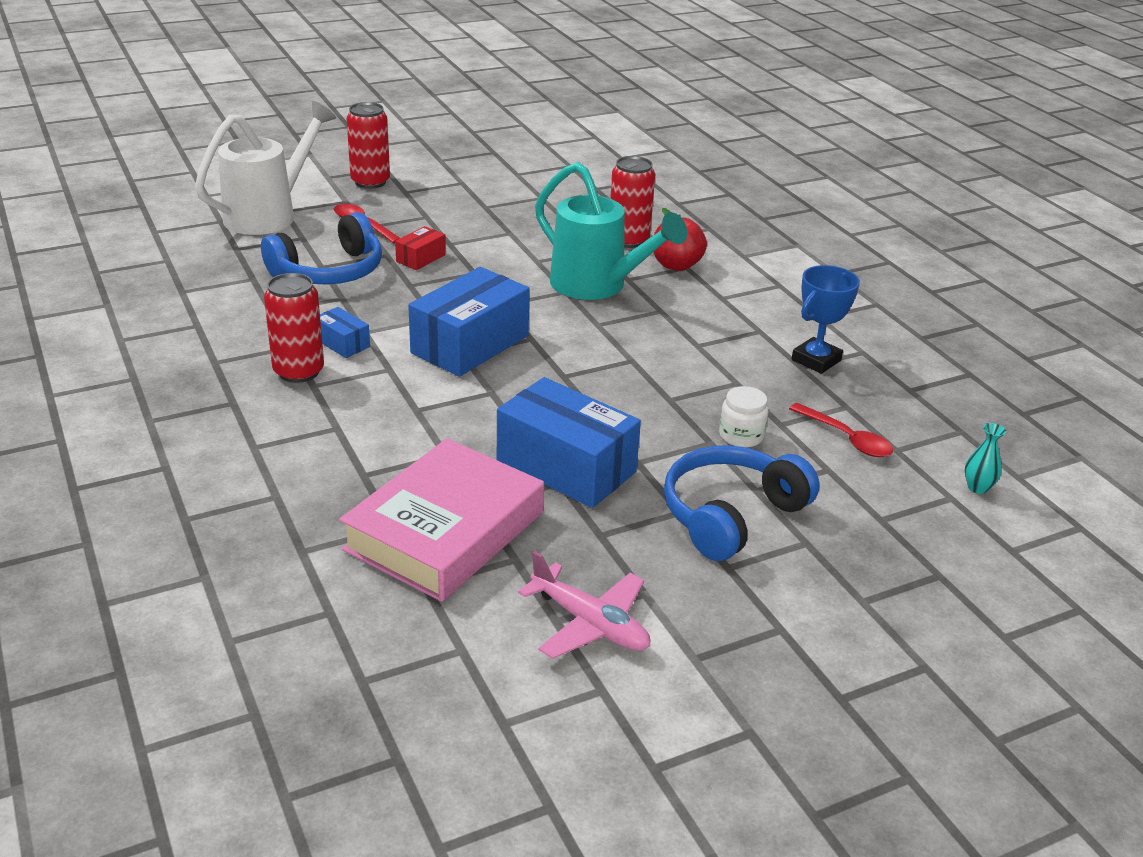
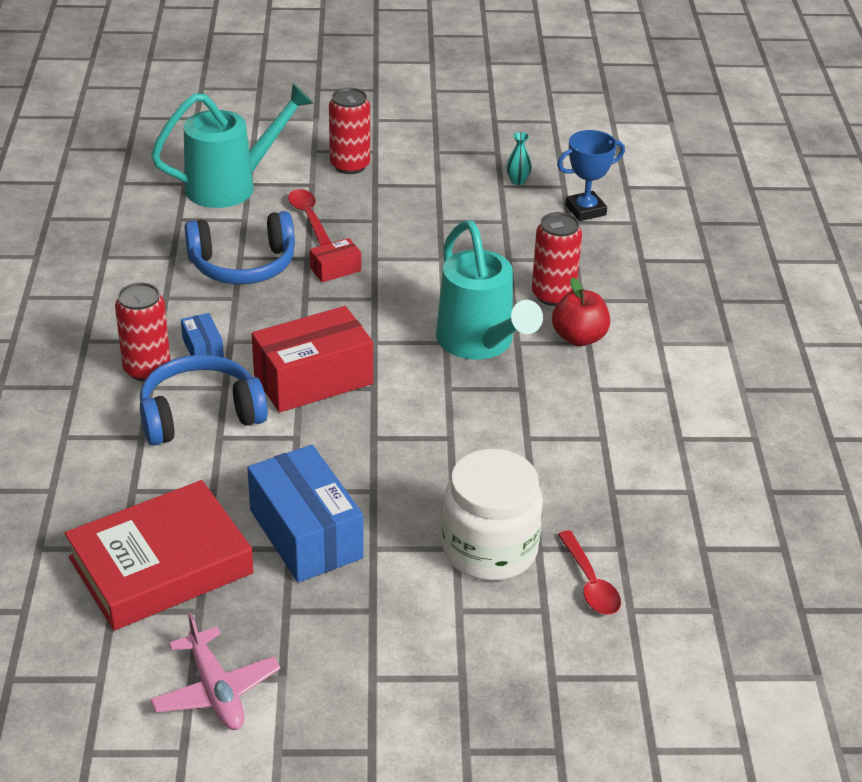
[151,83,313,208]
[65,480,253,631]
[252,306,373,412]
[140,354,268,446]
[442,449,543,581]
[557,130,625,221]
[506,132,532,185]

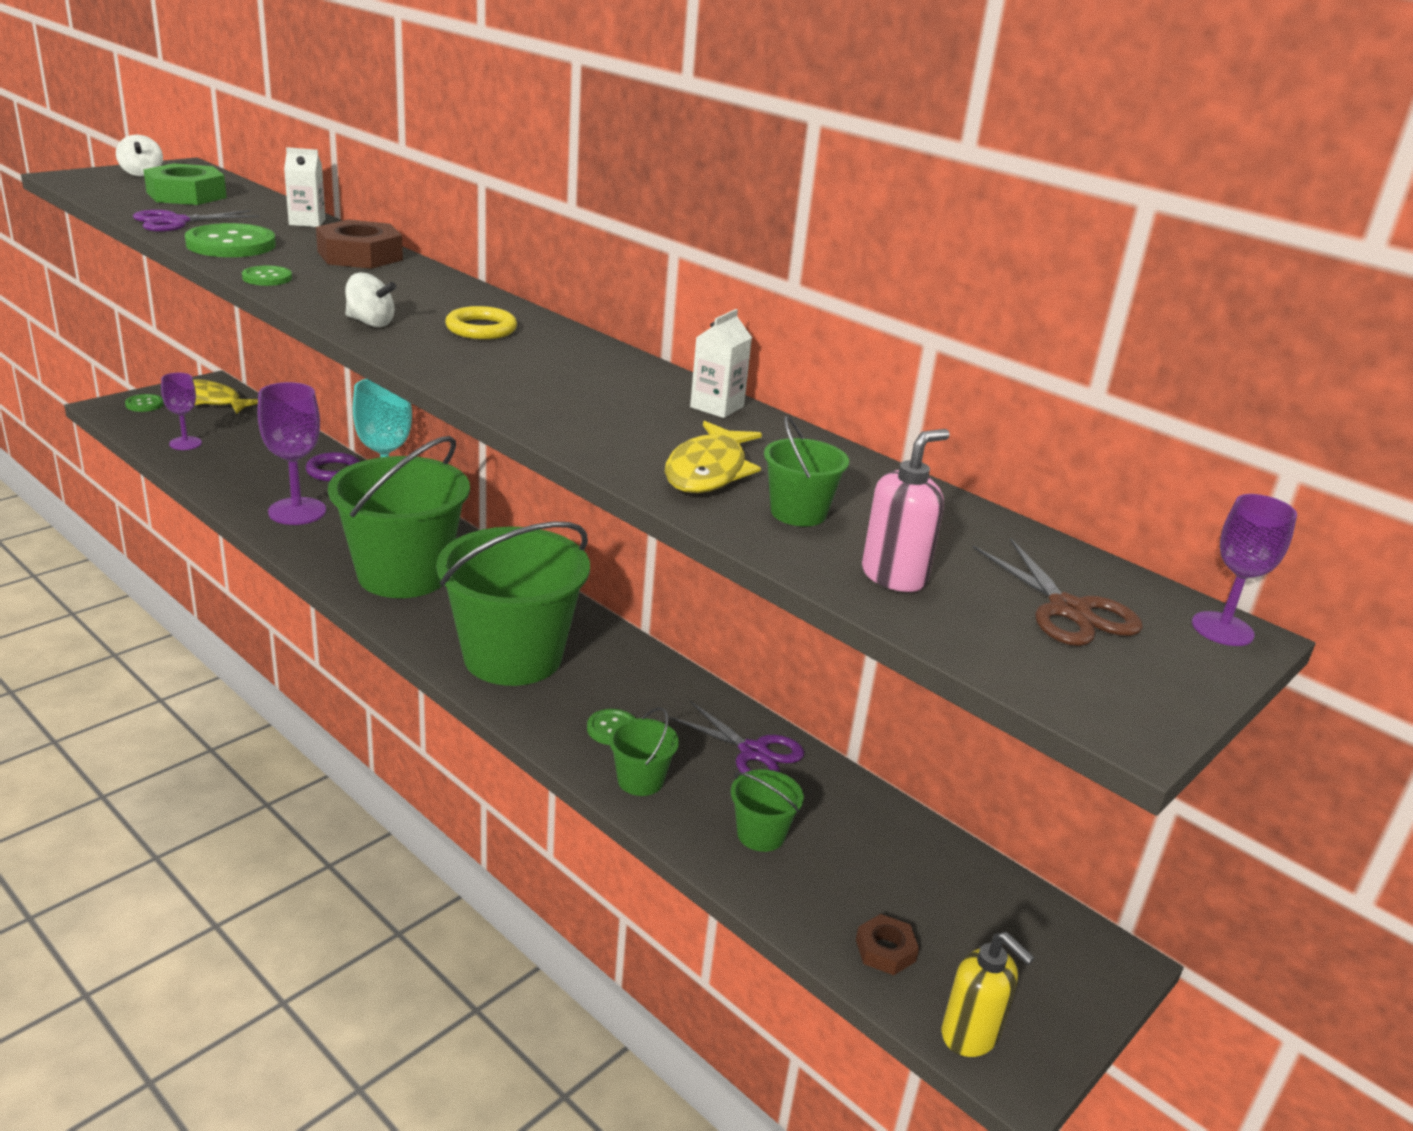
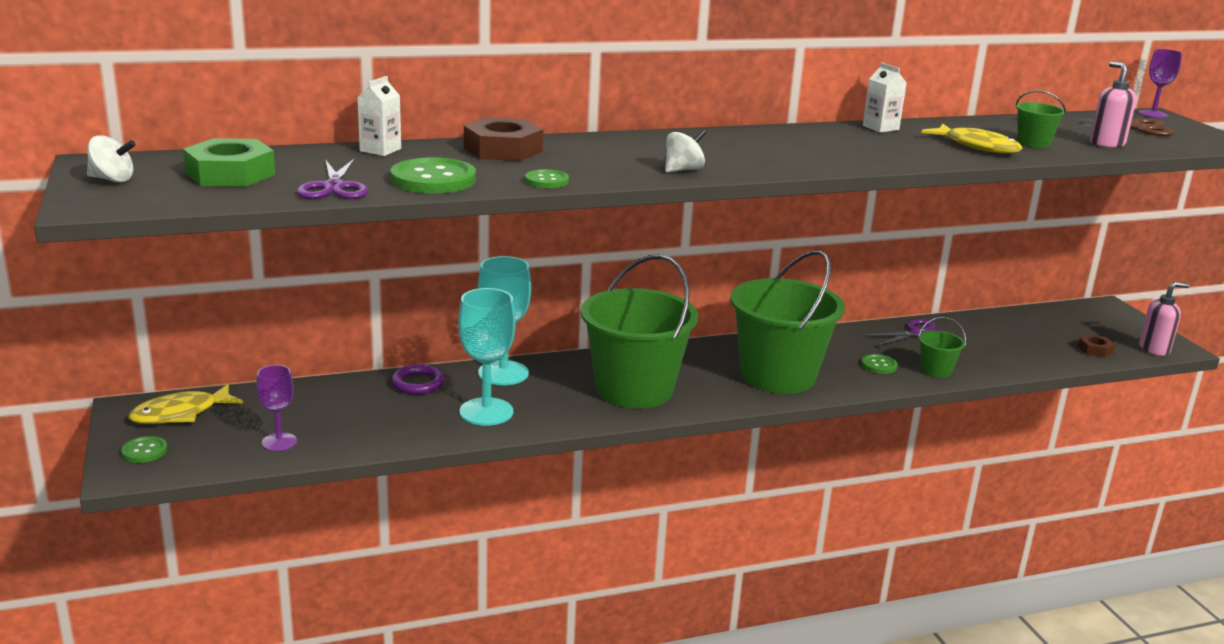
[458,288,515,426]
[445,306,517,339] (first image)
[731,769,804,852] (first image)
[1139,282,1189,356]

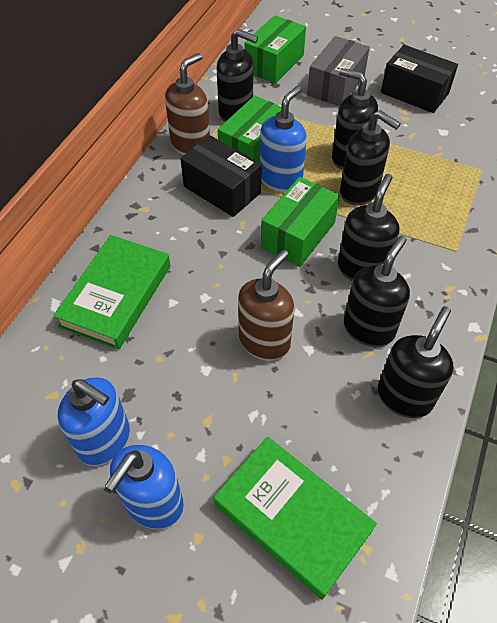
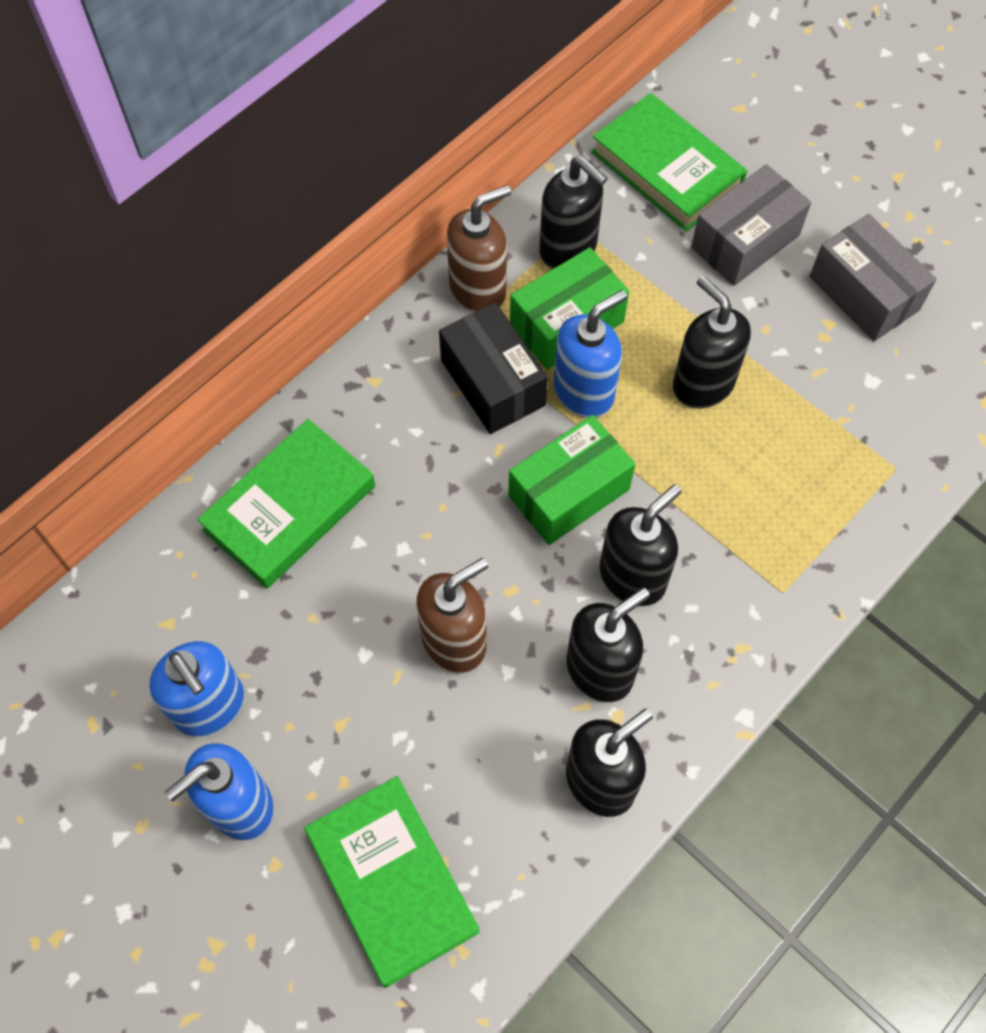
[591,93,747,232]
[340,110,401,205] (first image)
[810,214,937,341]

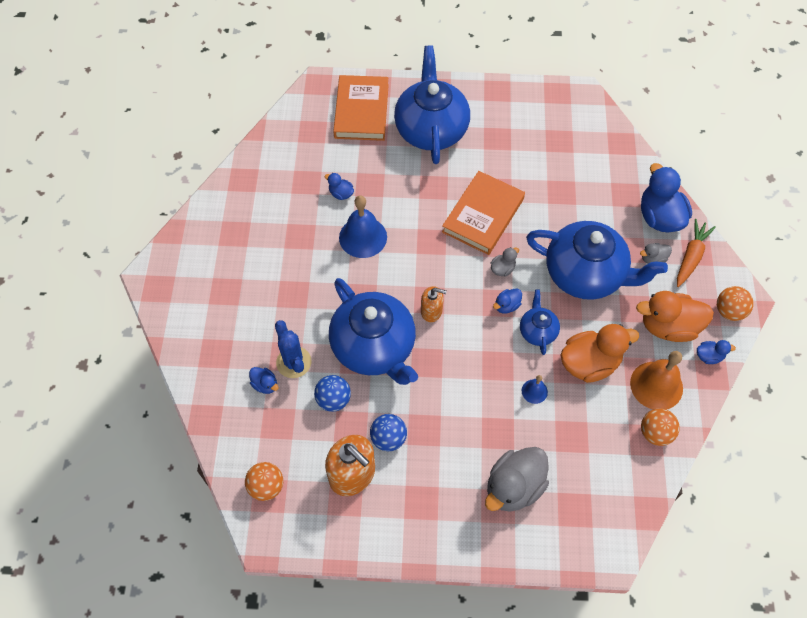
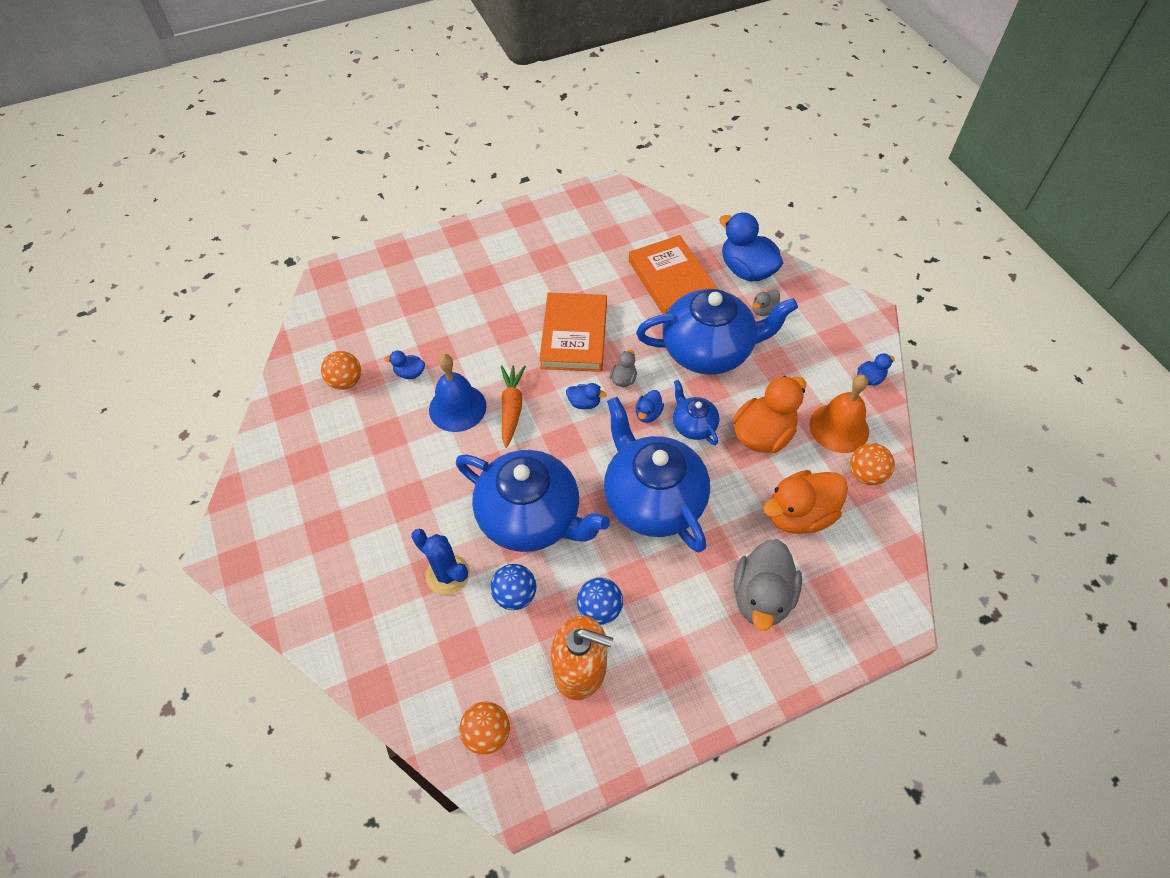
[566,383,607,409]
[629,235,718,314]
[604,397,710,553]
[421,286,447,322] (first image)
[522,375,548,404] (first image)
[763,470,848,534]
[501,365,526,448]
[321,351,361,390]

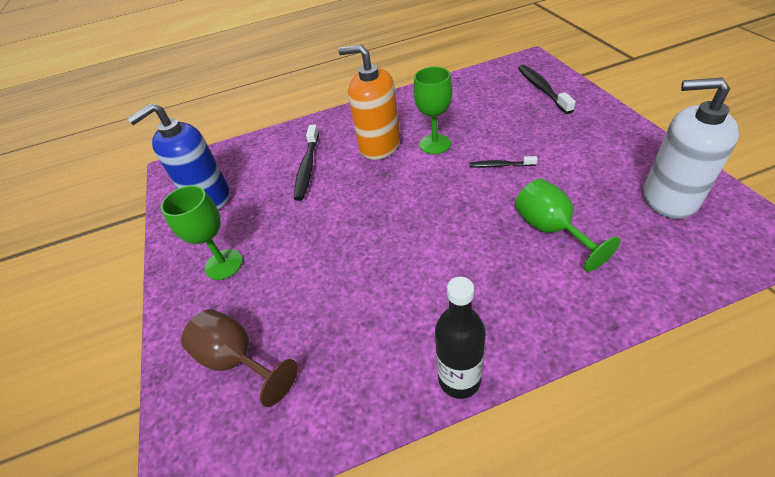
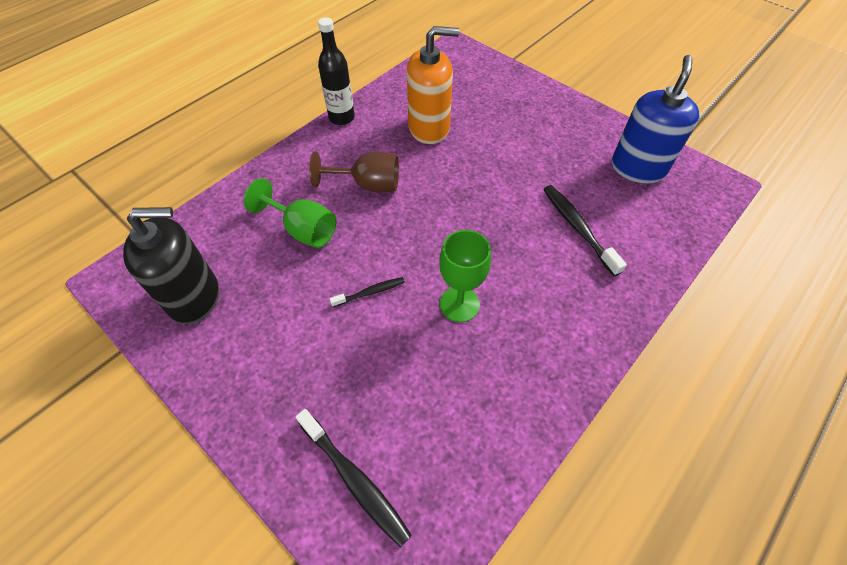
[161,185,243,280] (first image)
[309,151,399,192]
[407,26,459,144]
[123,207,219,324]

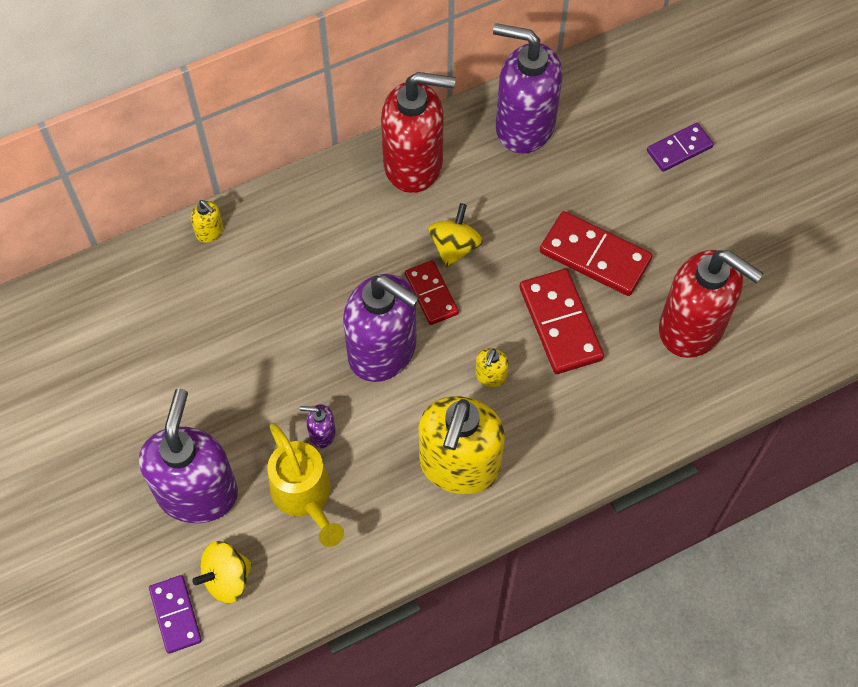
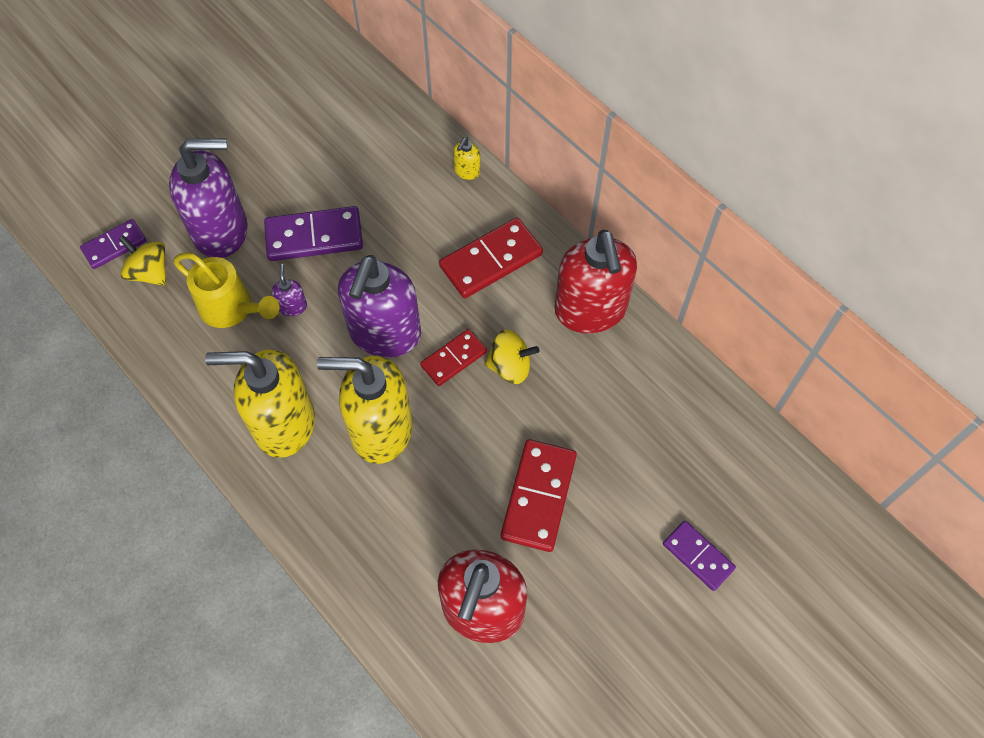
[173,252,280,328]
[317,356,413,464]
[493,23,562,154] (first image)
[439,218,543,298]
[264,206,363,261]

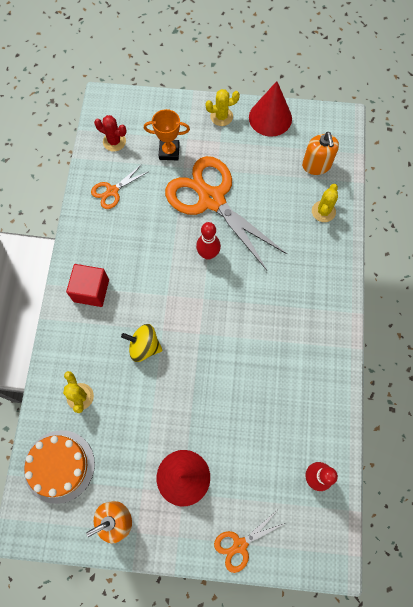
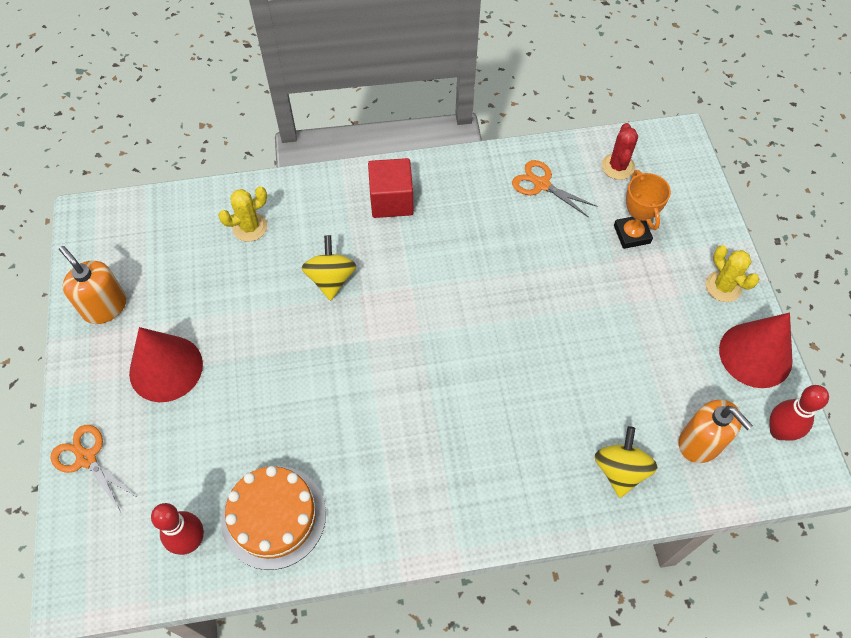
[221,466,326,570]
[165,156,287,270] (first image)
[769,385,829,441]
[679,400,753,463]
[595,426,658,498]

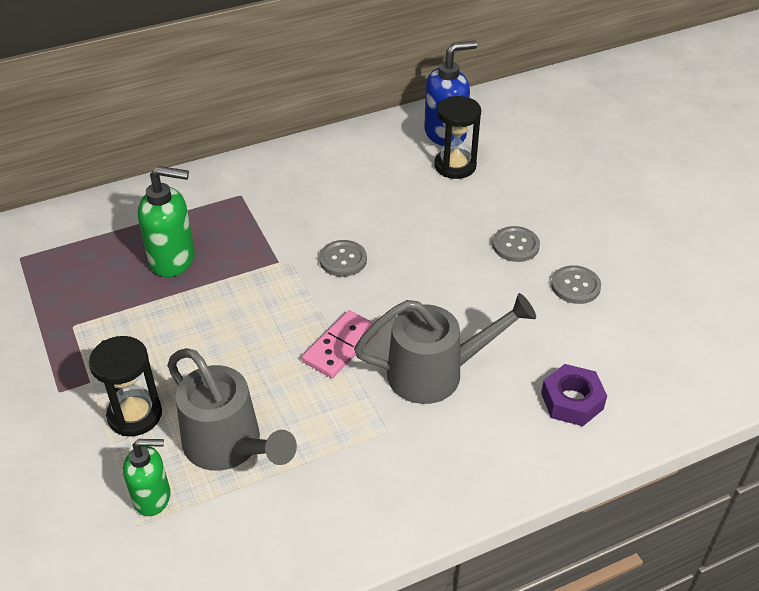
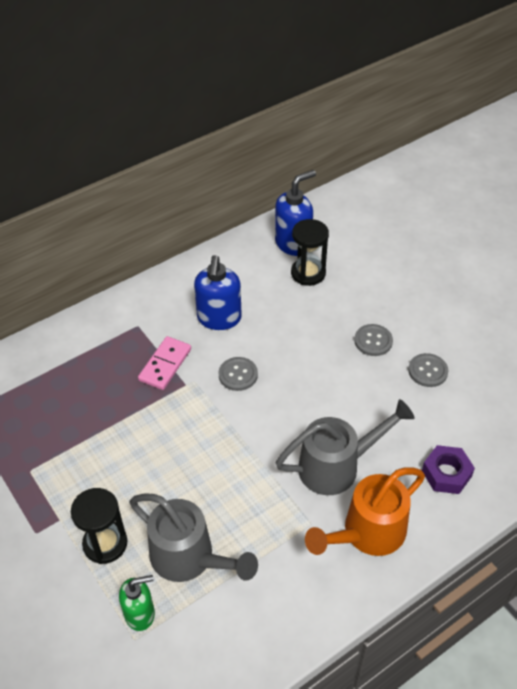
[138,166,195,277] (first image)
[138,336,191,390]
[194,255,242,330]
[305,467,425,556]

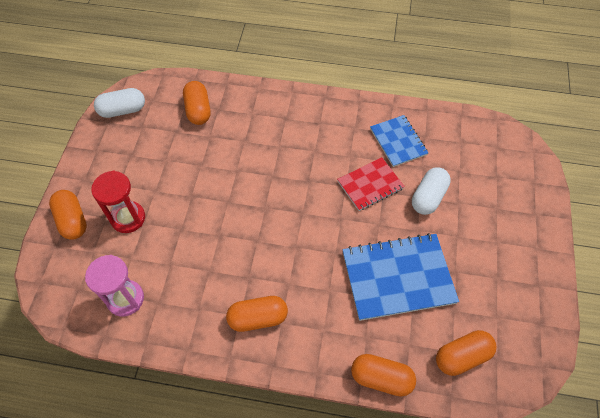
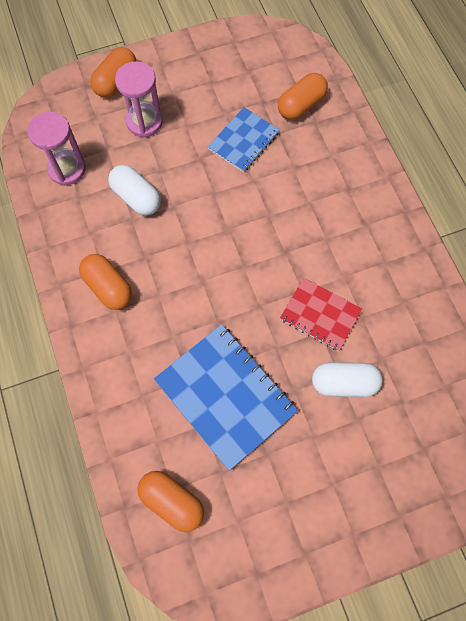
[115,61,163,138]
[108,165,161,216]
[351,354,416,397] (first image)
[208,107,280,172]

